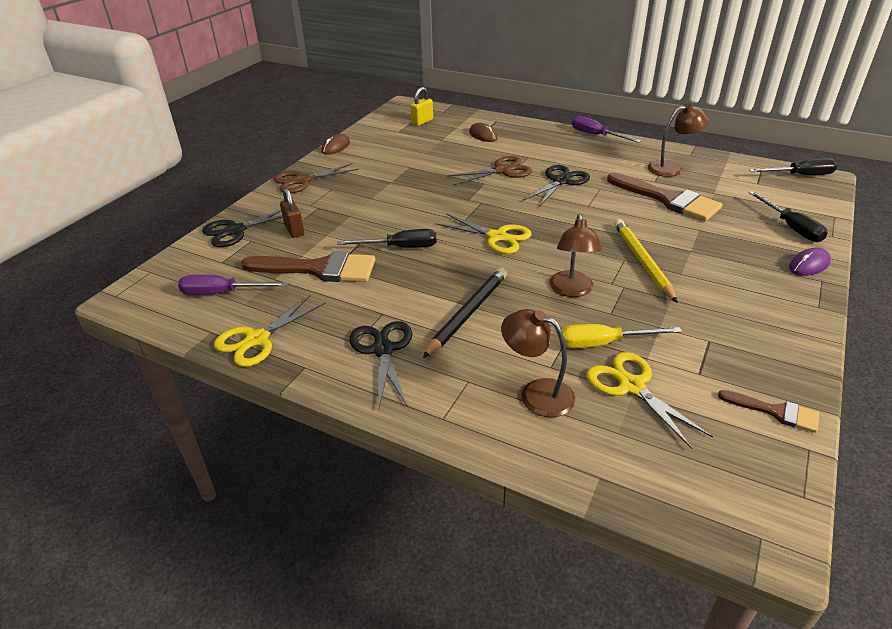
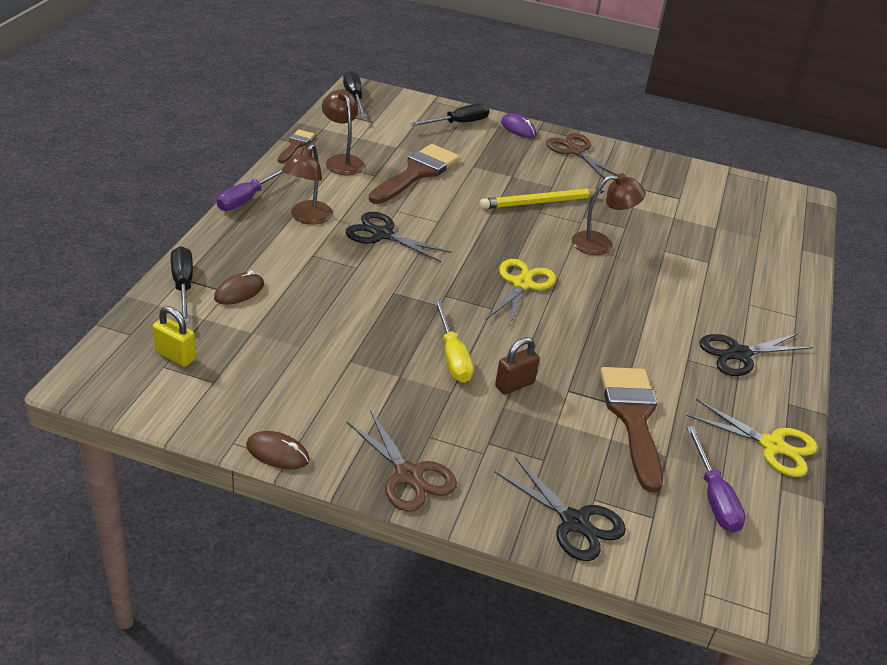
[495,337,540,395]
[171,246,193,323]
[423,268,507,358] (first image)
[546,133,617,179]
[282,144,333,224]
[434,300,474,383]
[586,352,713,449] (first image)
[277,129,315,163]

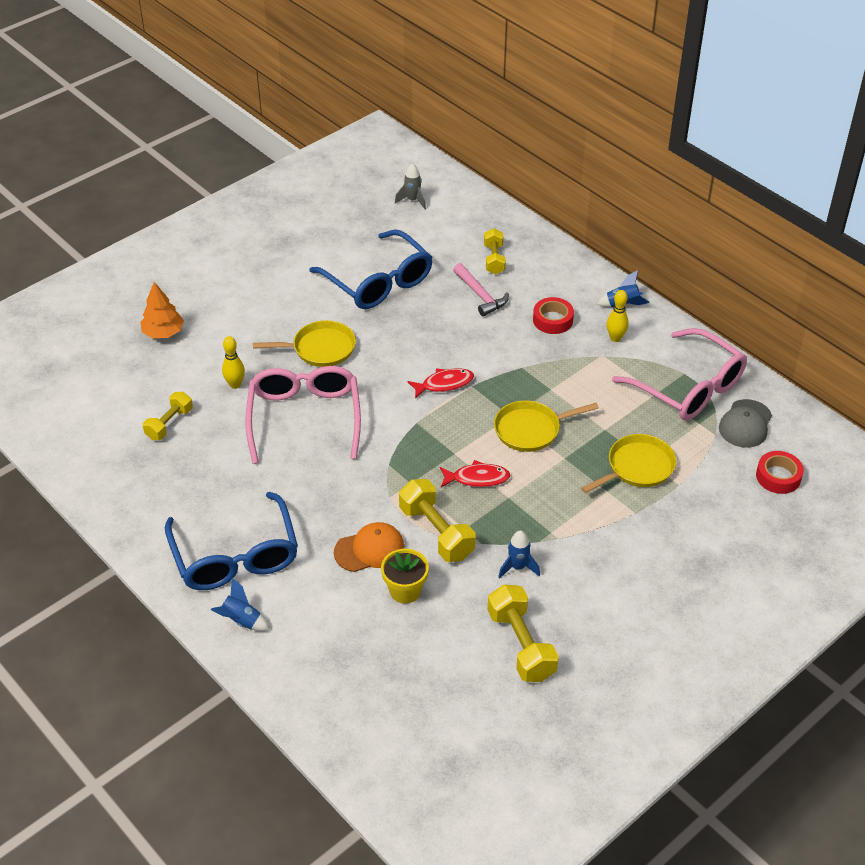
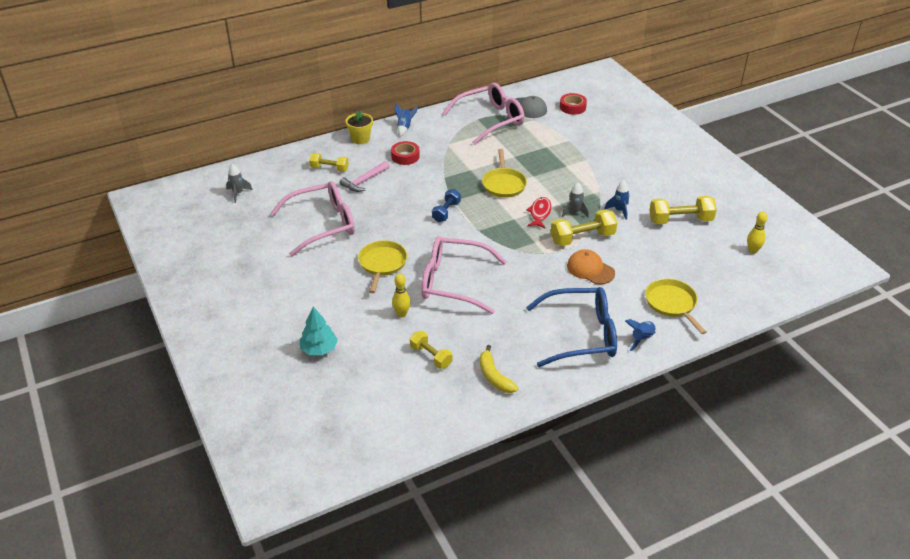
[300,306,338,355]
[270,181,355,257]
[567,249,615,284]
[346,110,373,144]
[432,189,461,222]
[340,161,390,192]
[645,278,706,334]
[747,211,768,254]
[480,345,519,393]
[562,182,589,218]

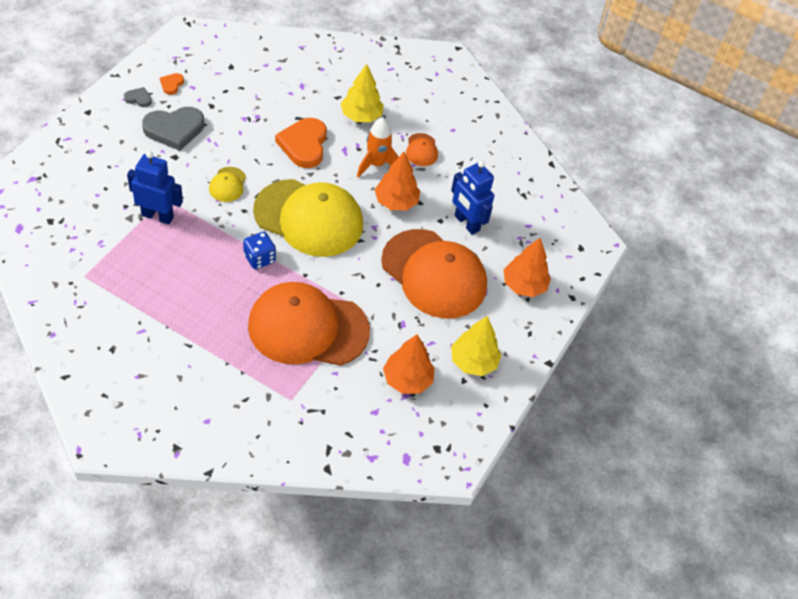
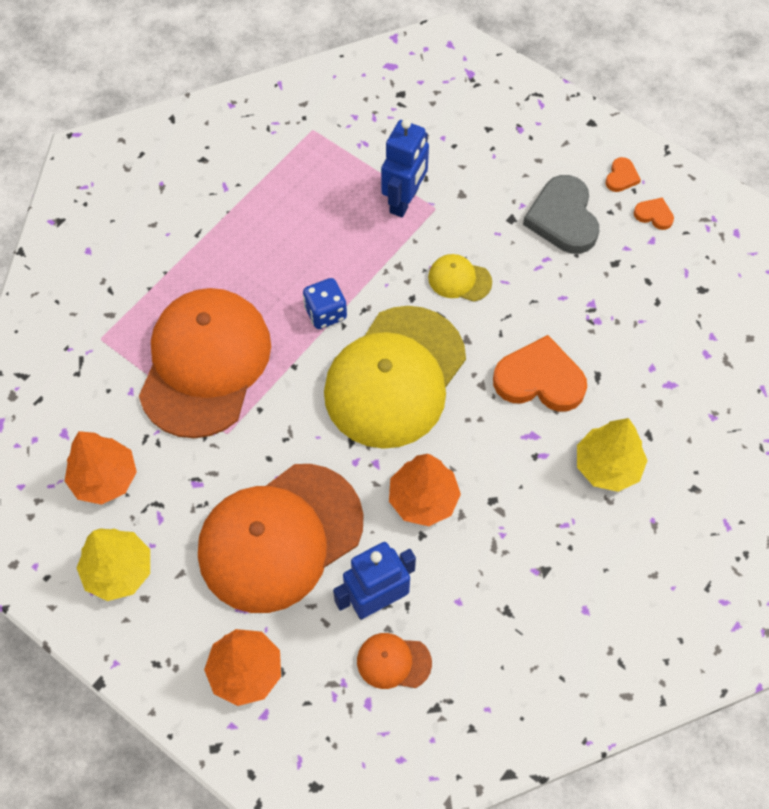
[605,157,641,192]
[357,117,399,178] (first image)
[357,633,432,689]

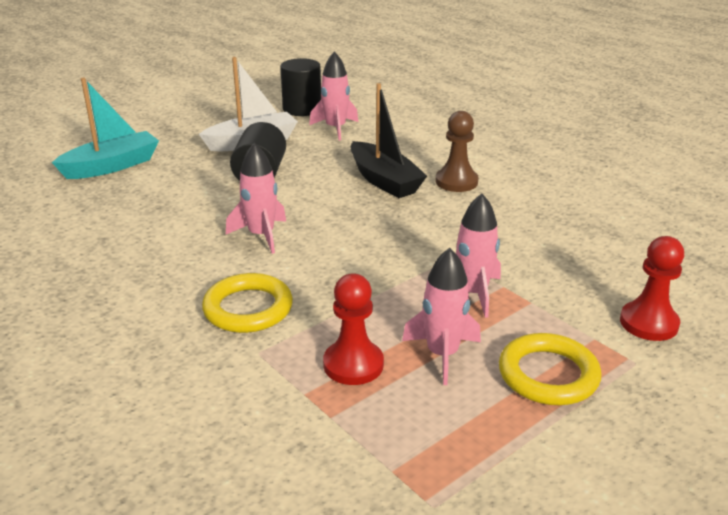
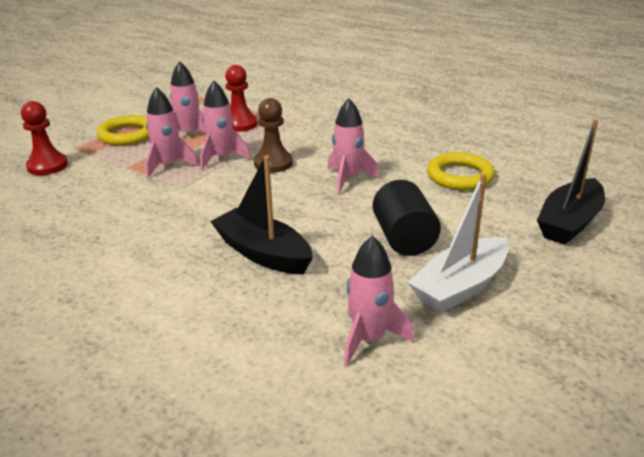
[537,119,605,245]
[427,152,495,190]
[280,58,321,116] (first image)
[254,98,293,173]
[200,81,251,169]

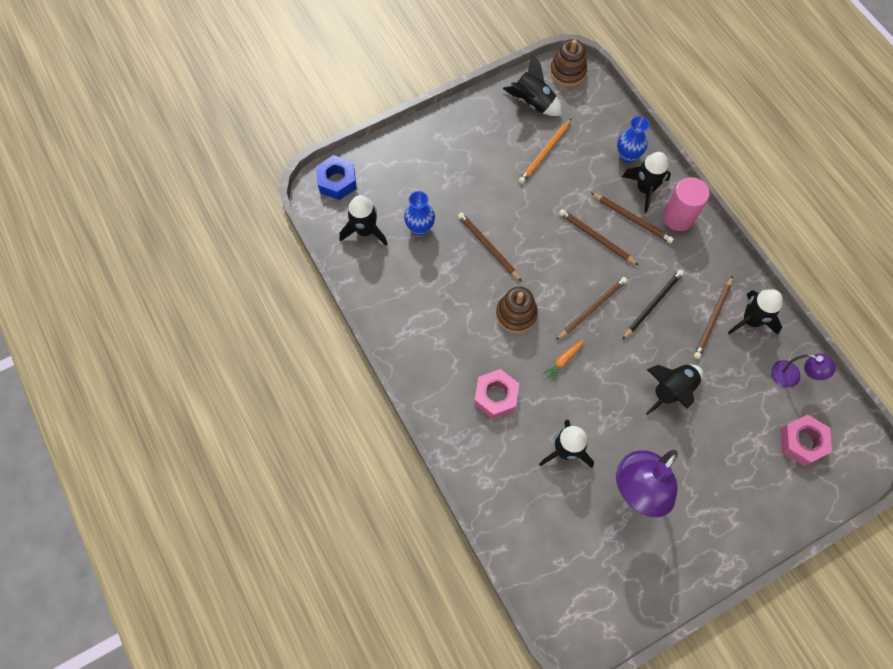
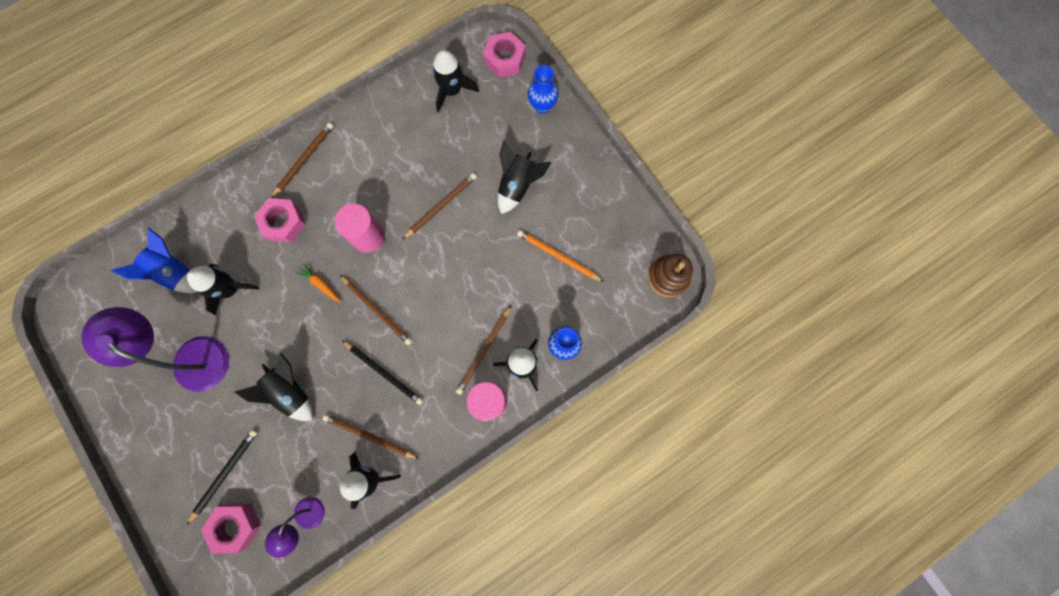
[483,32,526,78]
[528,65,559,114]
[335,203,385,253]
[498,140,551,214]
[271,123,334,198]
[111,228,196,293]
[187,429,258,525]

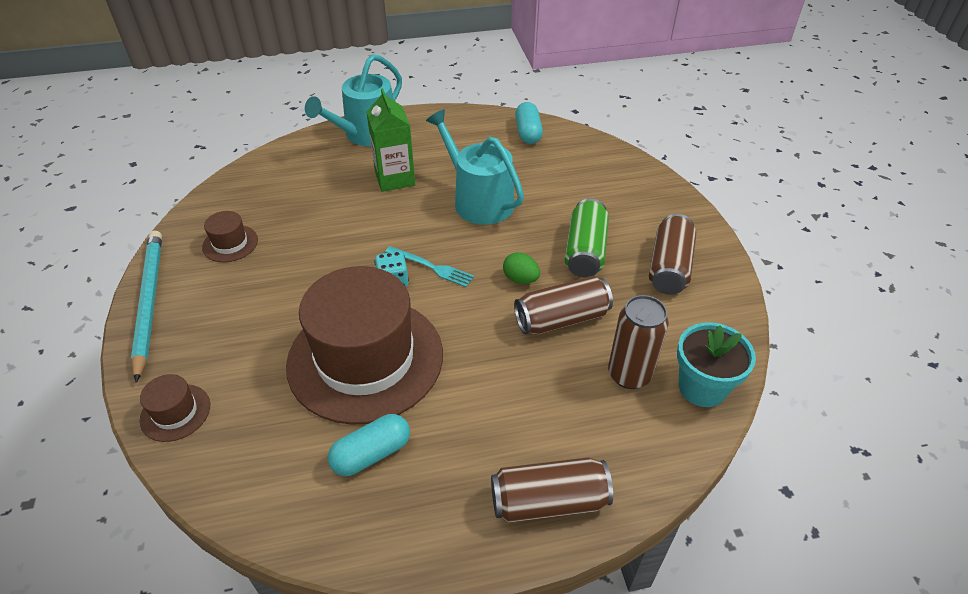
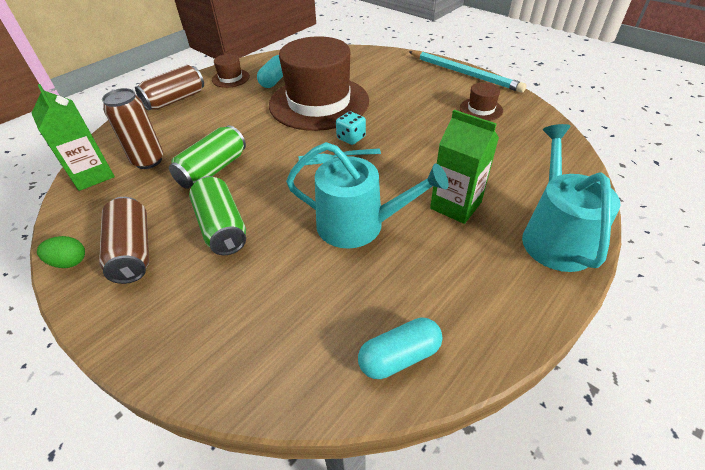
[212,54,250,88]
[37,236,85,268]
[169,125,246,189]
[358,317,443,379]
[32,84,115,191]

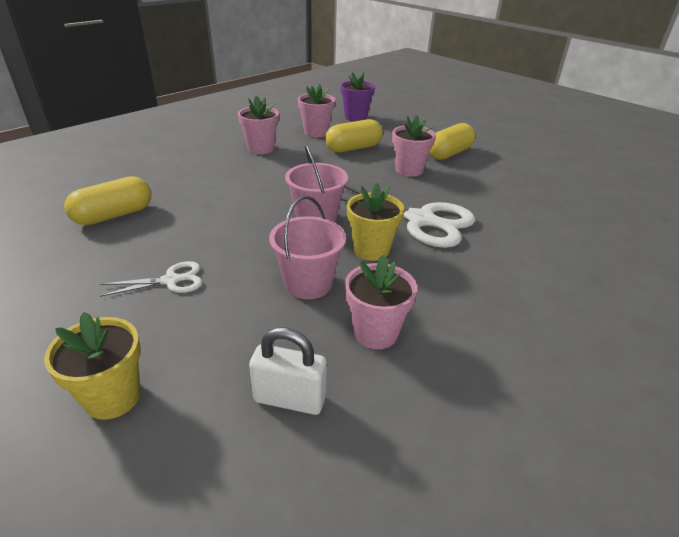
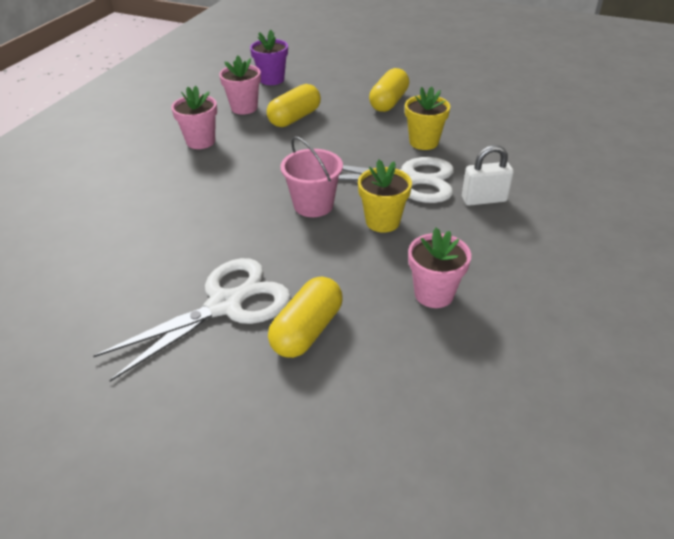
[405,87,450,150]
[268,277,343,358]
[93,258,291,382]
[462,145,514,206]
[269,196,346,299] (first image)
[392,115,436,177] (first image)

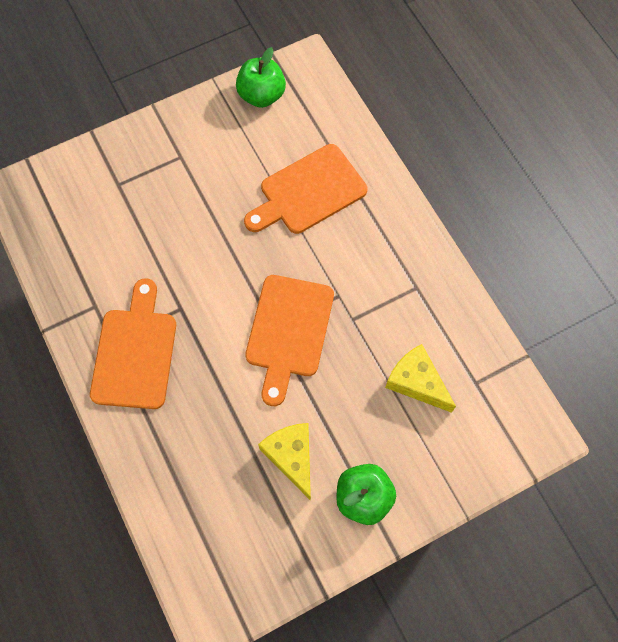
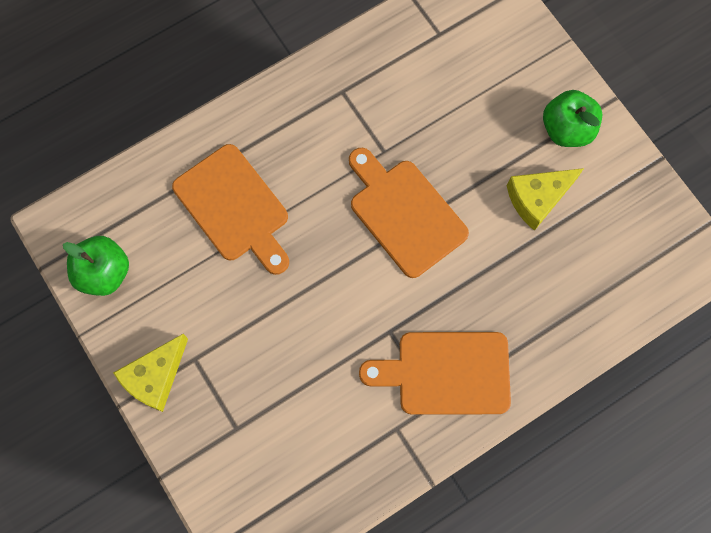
[349,148,469,278]
[113,334,188,412]

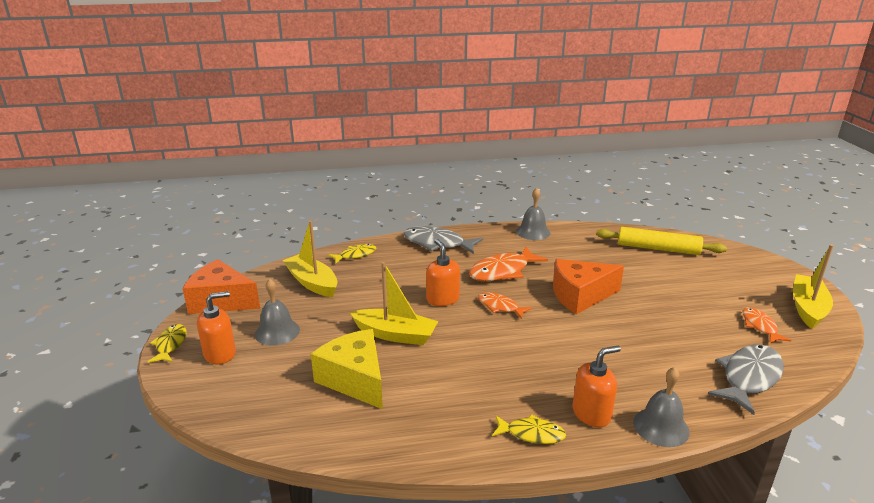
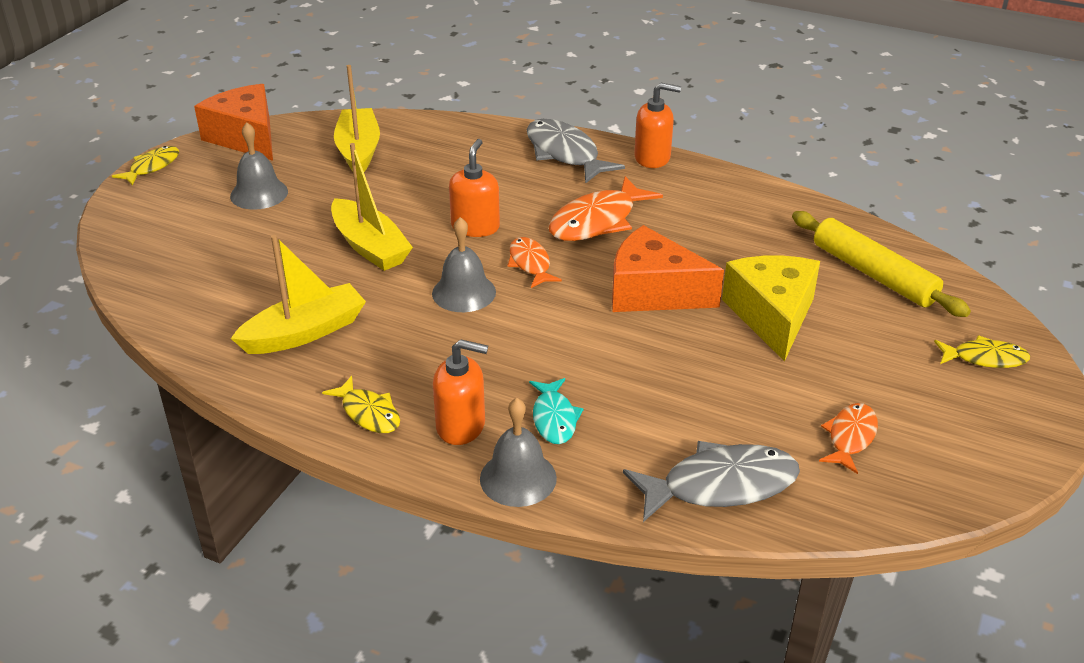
[634,83,681,168]
[722,255,820,362]
[934,335,1030,368]
[549,176,663,241]
[432,217,496,312]
[231,235,366,354]
[529,378,584,444]

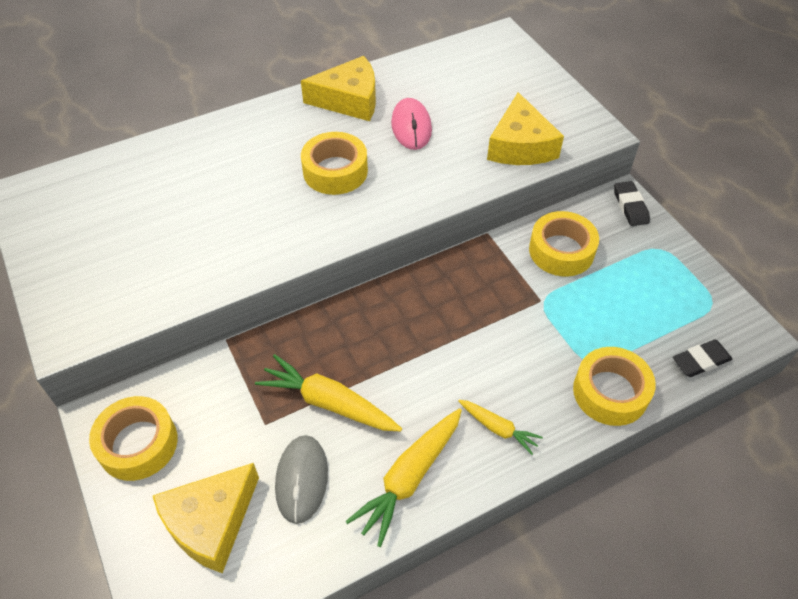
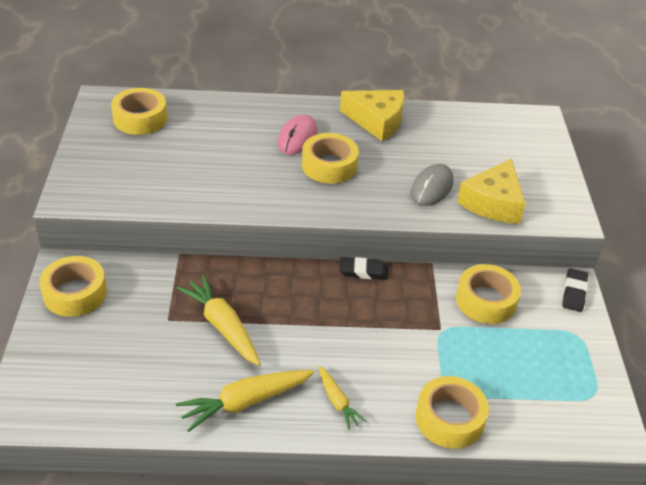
[153,463,259,573] (first image)
[410,164,453,206]
[278,114,317,155]
[339,257,388,280]
[111,88,167,135]

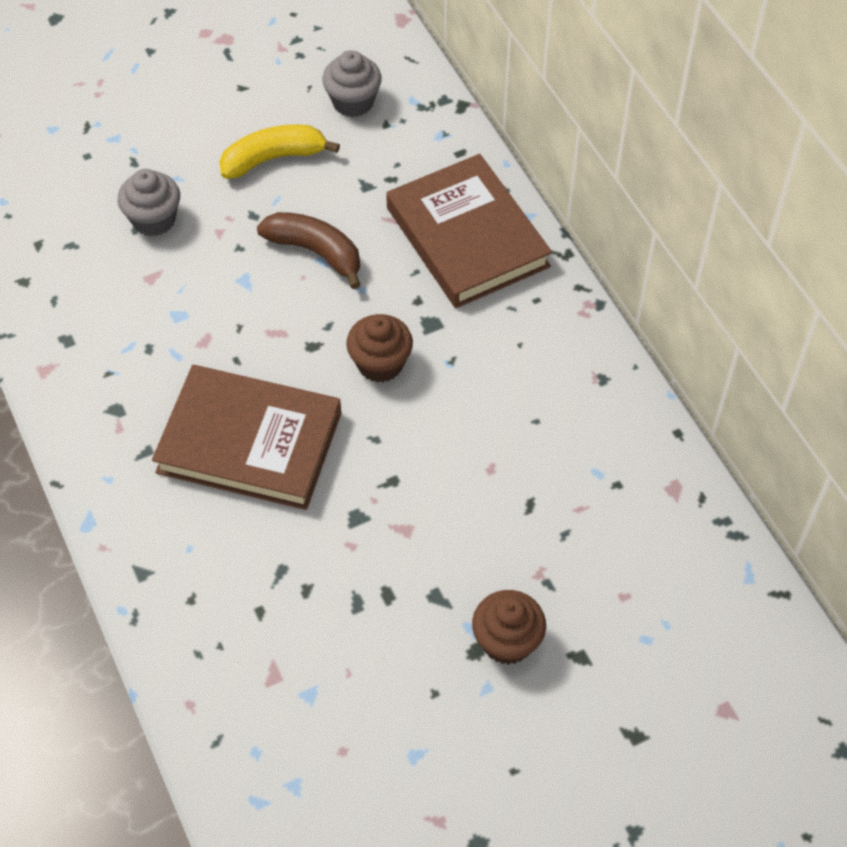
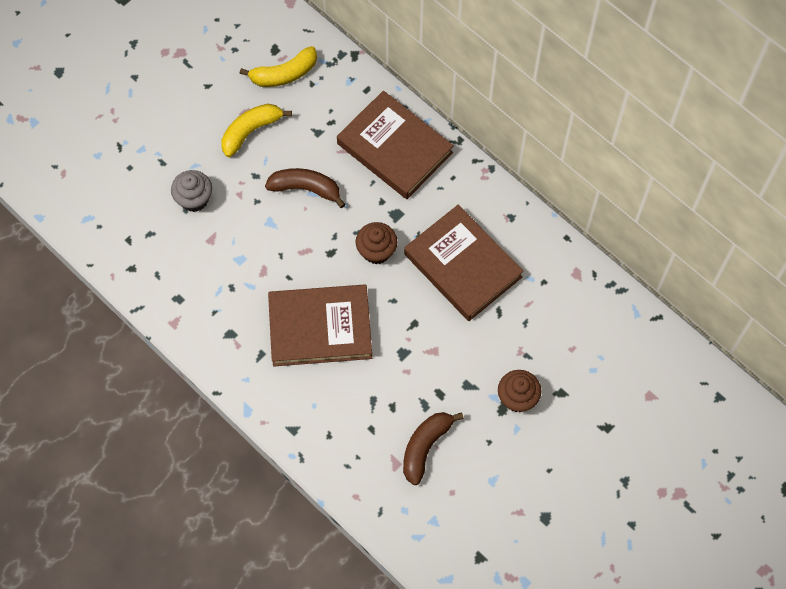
[240,46,317,87]
[403,412,464,485]
[404,205,524,321]

